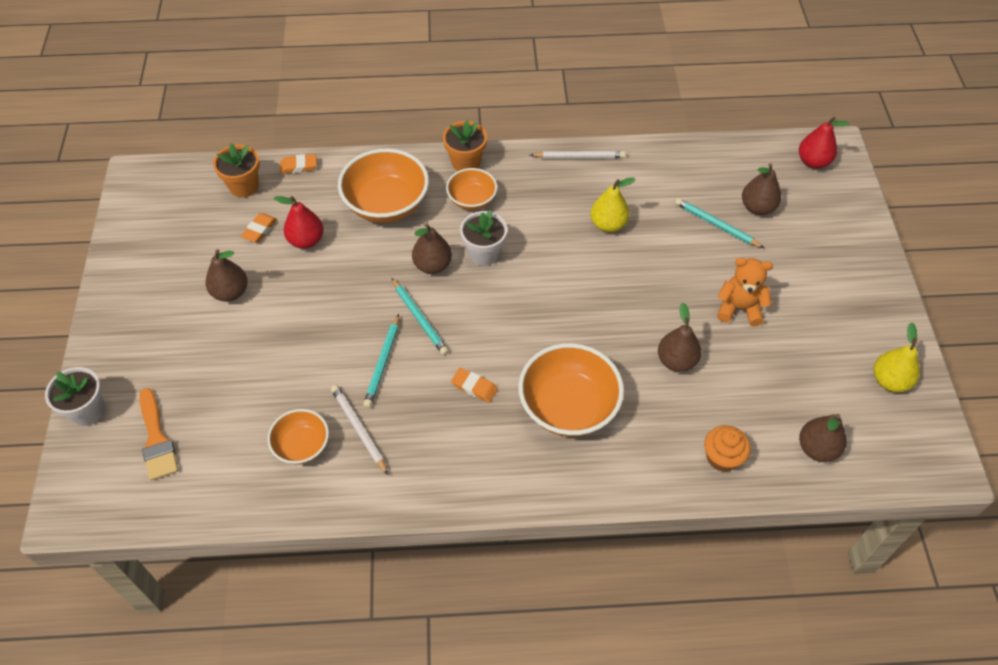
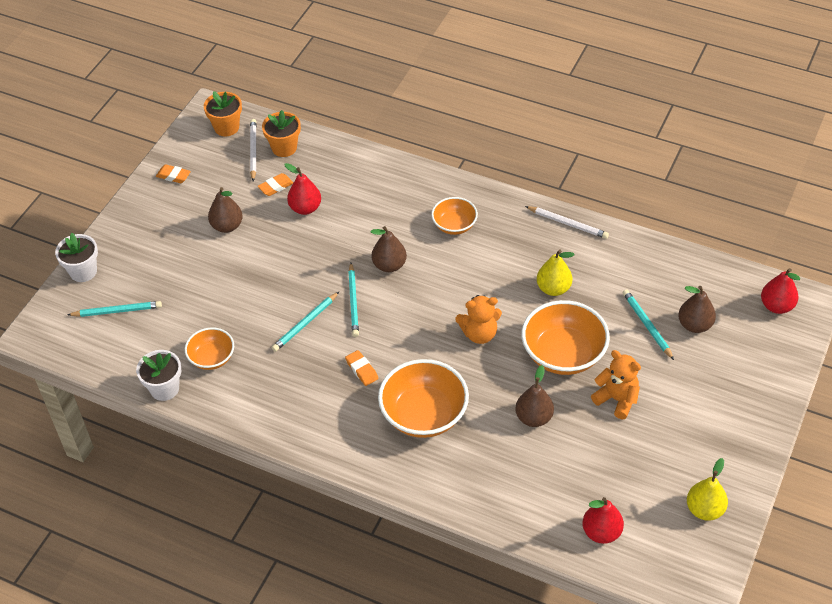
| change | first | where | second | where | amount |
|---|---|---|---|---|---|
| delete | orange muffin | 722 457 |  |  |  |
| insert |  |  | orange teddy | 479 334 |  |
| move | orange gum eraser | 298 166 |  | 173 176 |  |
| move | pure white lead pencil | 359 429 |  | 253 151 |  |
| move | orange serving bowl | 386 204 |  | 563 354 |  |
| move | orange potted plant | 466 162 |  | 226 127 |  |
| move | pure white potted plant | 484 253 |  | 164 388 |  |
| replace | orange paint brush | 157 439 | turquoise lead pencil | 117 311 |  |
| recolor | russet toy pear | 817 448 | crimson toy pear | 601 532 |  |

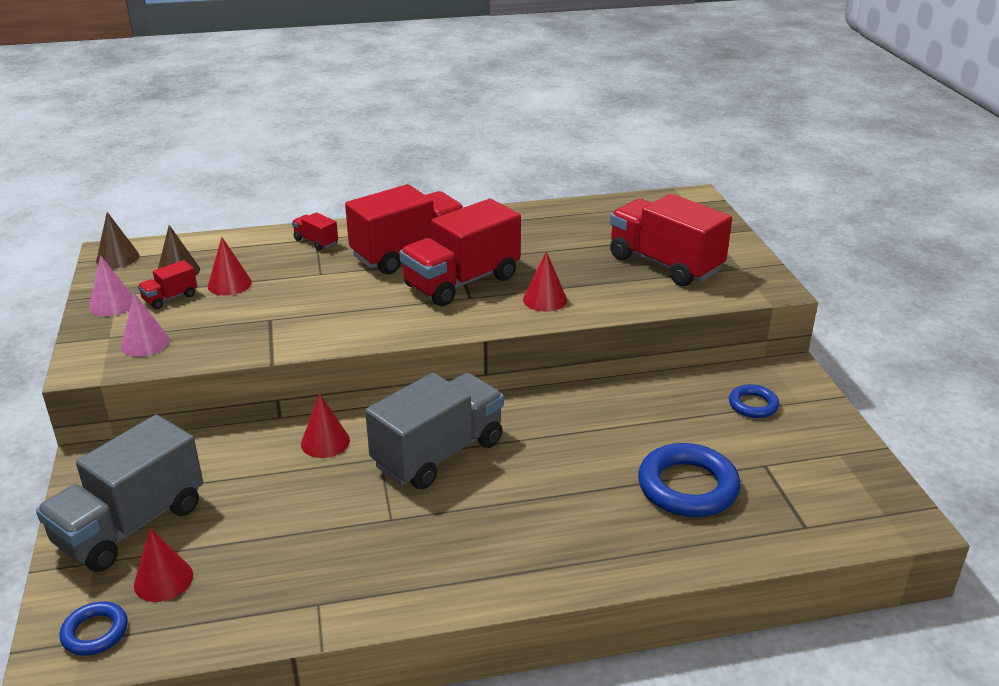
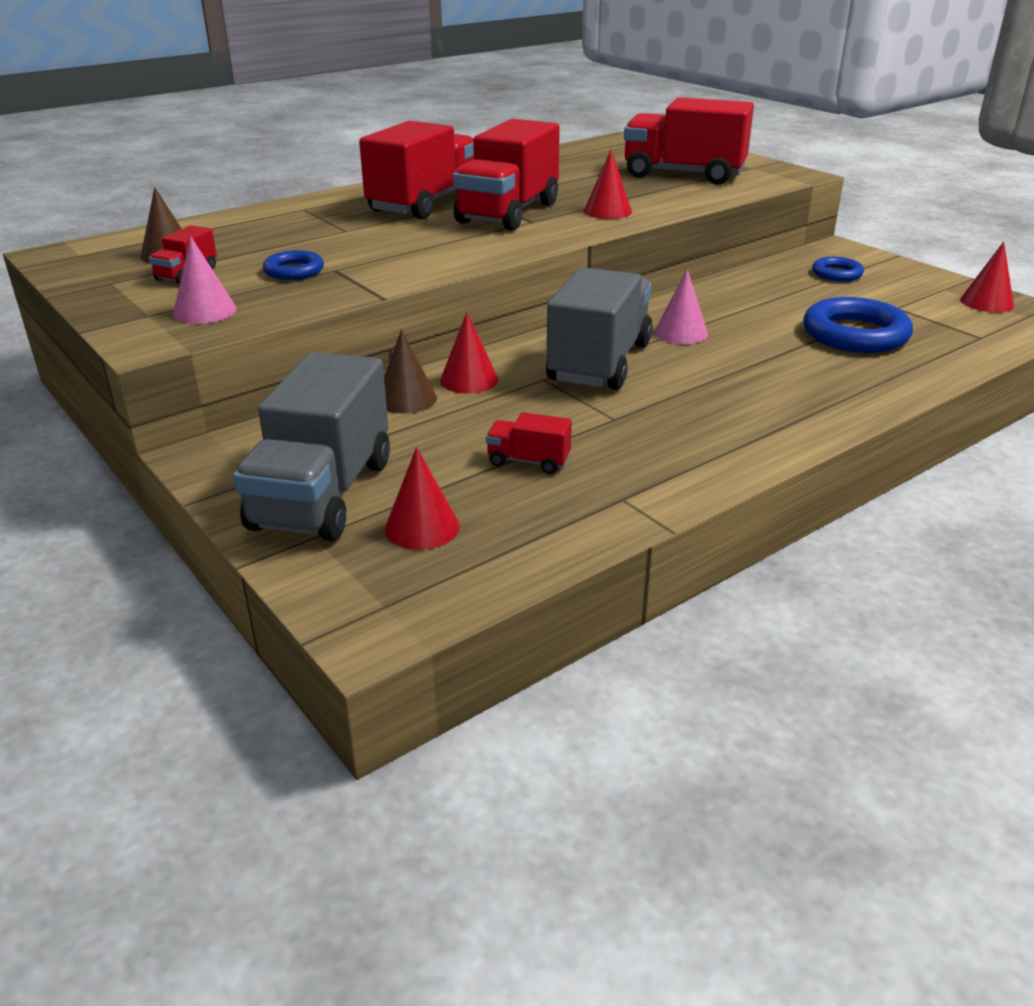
| change | first | where | second | where | amount |
|---|---|---|---|---|---|
| move | blue torus | 95 632 |  | 294 271 |  |
| move | rose-pink cone | 112 304 |  | 681 333 |  |
| move | russet cone | 117 258 |  | 406 399 |  |
| move | crimson cone | 229 284 |  | 986 302 |  |
| move | crimson toy truck | 316 242 |  | 528 461 |  |

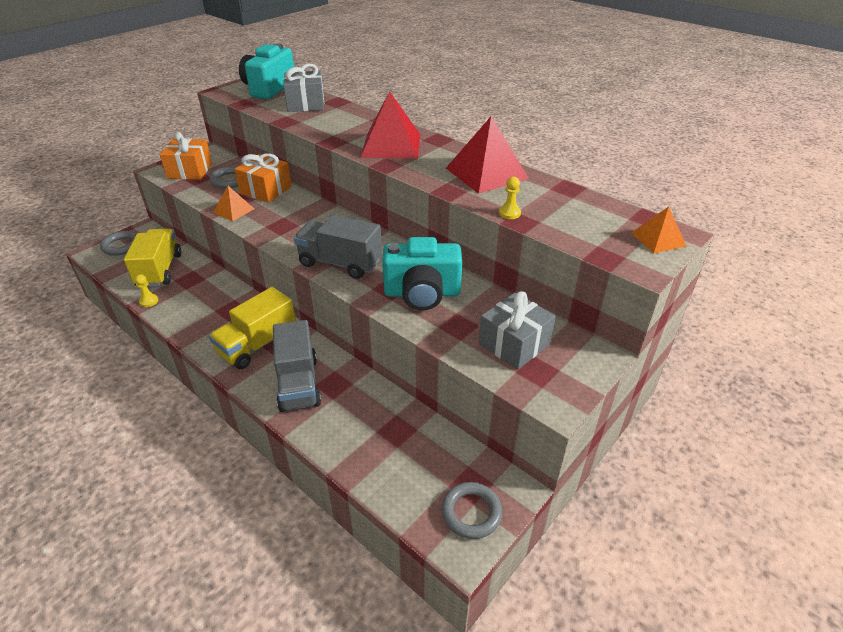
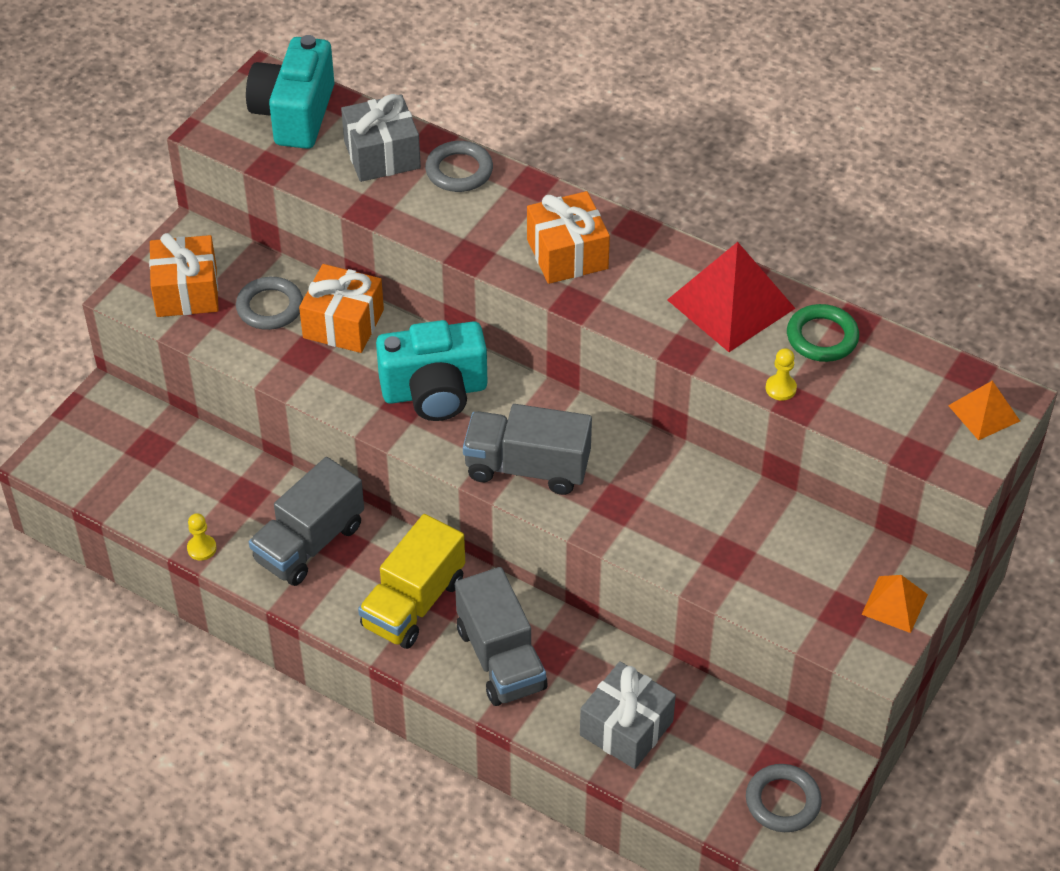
| change | first | where | second | where | amount |
|---|---|---|---|---|---|
| delete | yellow toy truck | 159 270 |  |  |  |
| insert |  |  | grey toy truck | 309 543 |  |
| insert |  |  | emerald torus | 822 337 |  |
| move | grey torus | 121 246 |  | 459 171 |  |
| move | orange pyramid shape | 234 210 |  | 894 604 |  |
| move | turquoise photo camera | 422 293 |  | 435 392 |  |
| move | grey present | 514 344 |  | 626 728 |  |
| replace | crimson pyramid shape | 391 145 | orange present | 567 254 |  |

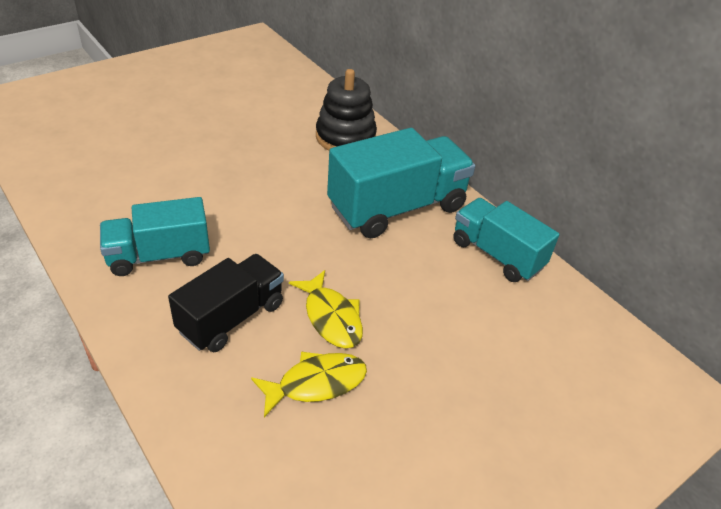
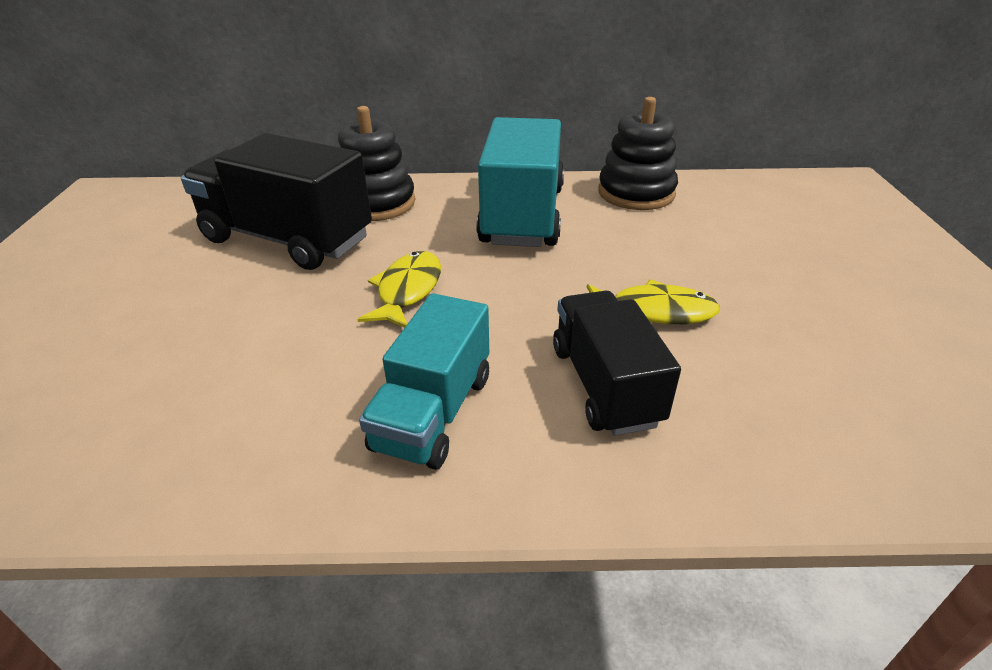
| change | first | where | second | where | amount |
|---|---|---|---|---|---|
| insert |  |  | jet-black toy truck | 287 239 |  |
| move | yellow fish figure | 316 383 |  | 407 291 |  |
| replace | turquoise toy truck | 497 254 | jet-black ring stacker | 636 193 |  |

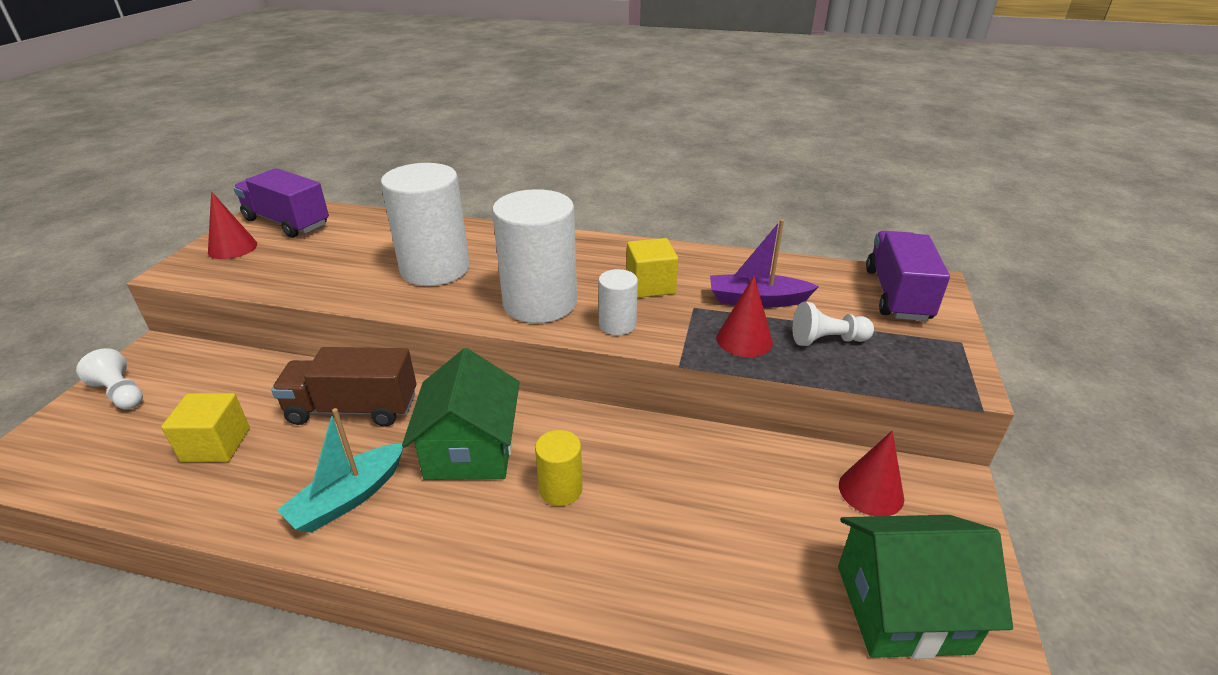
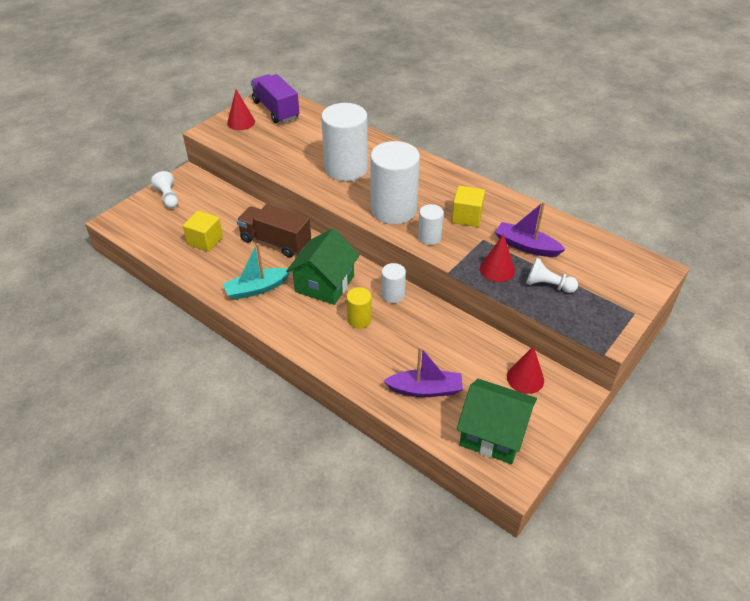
| change | first | where | second | where | amount |
|---|---|---|---|---|---|
| delete | violet toy truck | 897 295 |  |  |  |
| insert |  |  | pure white cylinder shape | 393 295 |  |
| insert |  |  | violet boat | 425 389 |  |

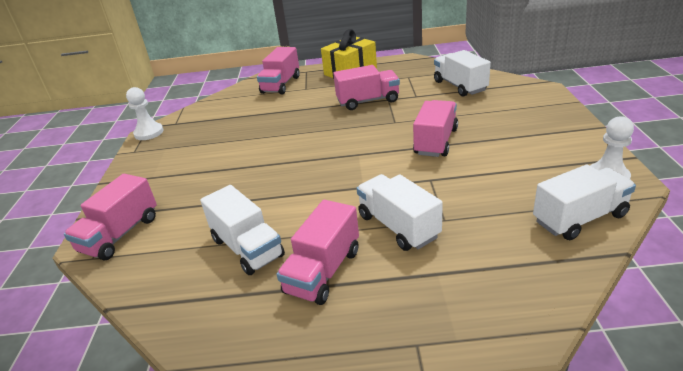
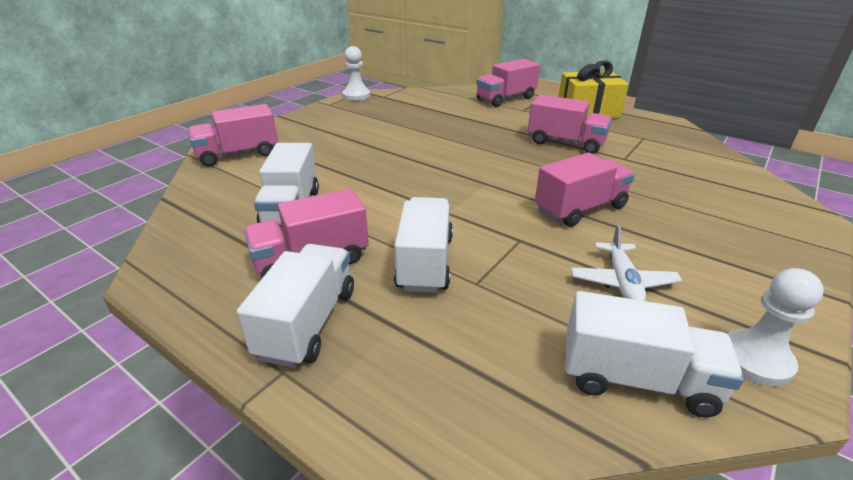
| change | first | where | second | where | amount |
|---|---|---|---|---|---|
| insert |  |  | pure white plane | 622 282 |  |
| move | pure white toy truck | 460 86 |  | 308 323 |  |

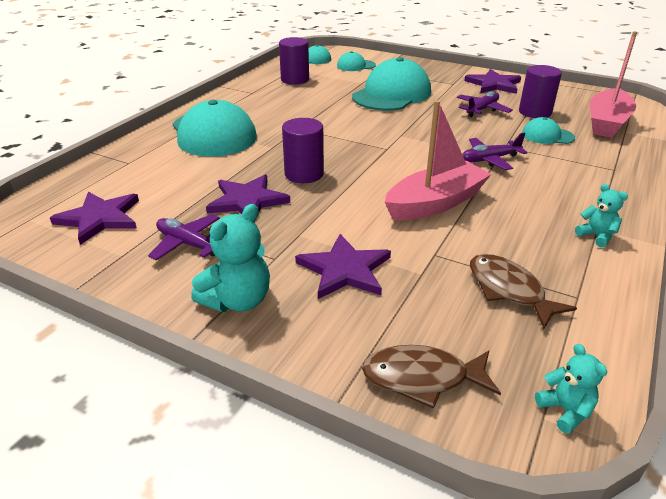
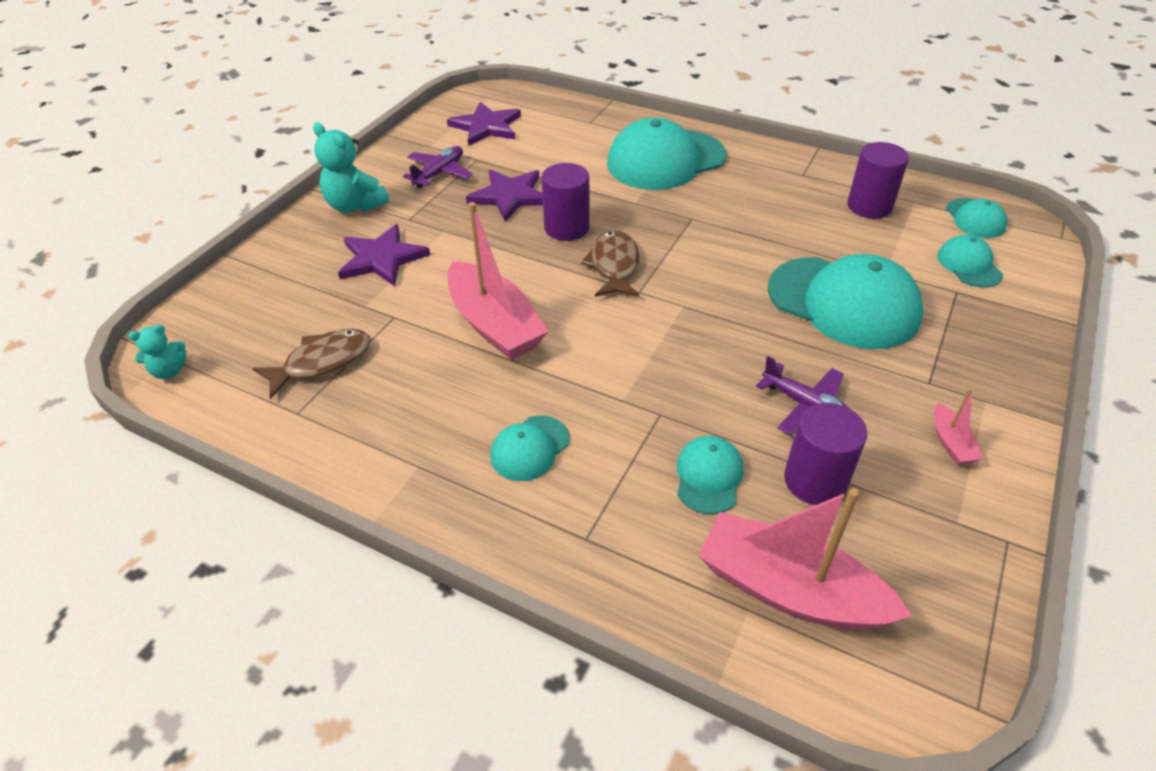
| change | first | where | second | where | amount |
|---|---|---|---|---|---|
| delete | violet plane | 490 159 |  |  |  |
| delete | turquoise teddy | 596 236 |  |  |  |
| insert |  |  | turquoise baseball cap | 530 448 |  |
| move | russet fish figure | 422 378 |  | 614 266 |  |
| replace | violet five-pointed star | 494 84 | rose-pink boat | 951 443 |  |

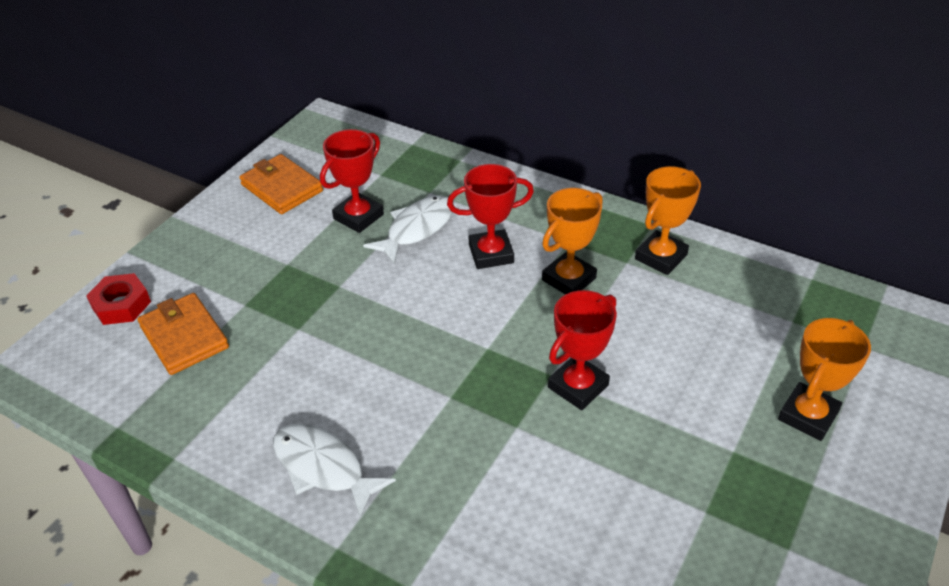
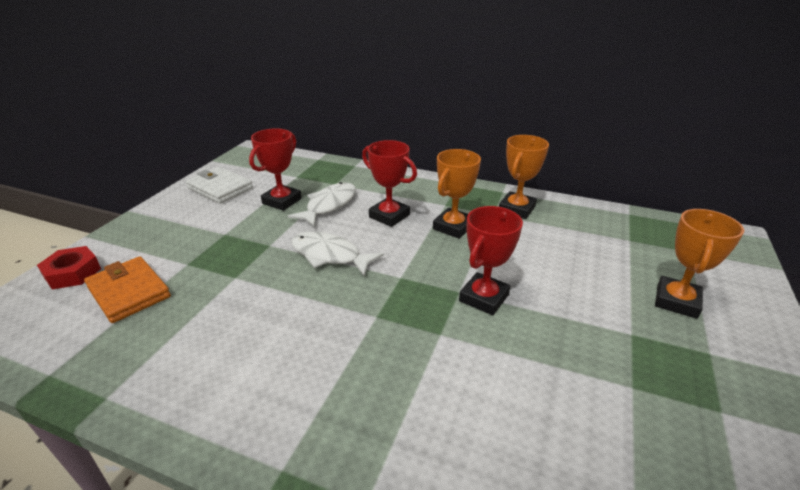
| change | first | where | second | where | amount |
|---|---|---|---|---|---|
| move | pure white fish figure | 323 467 |  | 329 255 |  |
| recolor | orange billfold | 282 188 | pure white billfold | 220 188 |  |
| rotate | crimson award cup | 491 254 |  | 389 216 | 60 degrees clockwise |

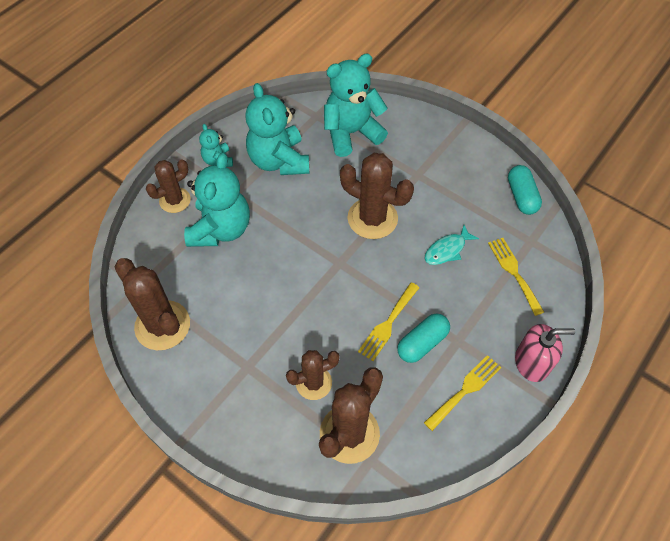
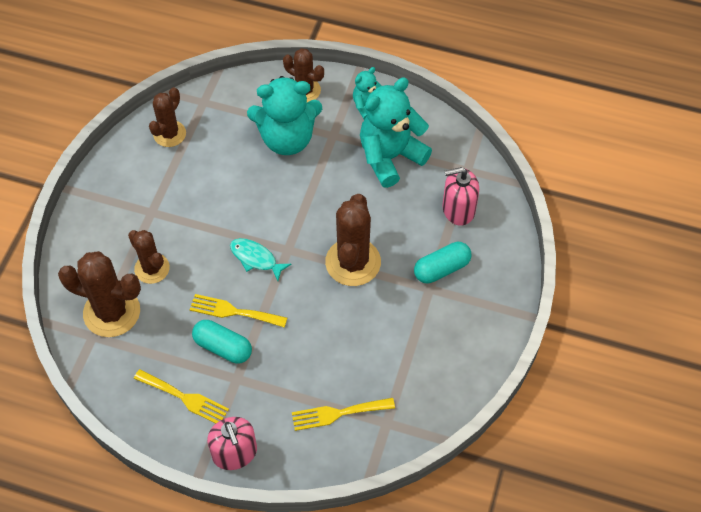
| change | first | where | second | where | amount |
|---|---|---|---|---|---|
| move | turquoise fish figure | 447 250 |  | 256 258 |  |
| move | turquoise pill shape | 521 196 |  | 441 268 |  |
| replace | turquoise teddy | 351 133 | rose-pink soap pump | 458 209 |  |
| rotate | yellow dinner fork | 514 272 |  | 338 413 | 150 degrees counterclockwise |
| resize | russet saguaro cactus | 162 325 |  | 169 134 | x0.63 |

